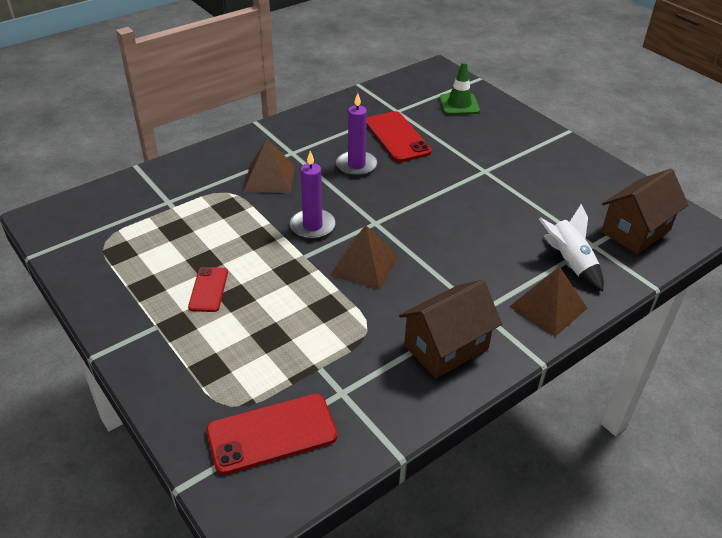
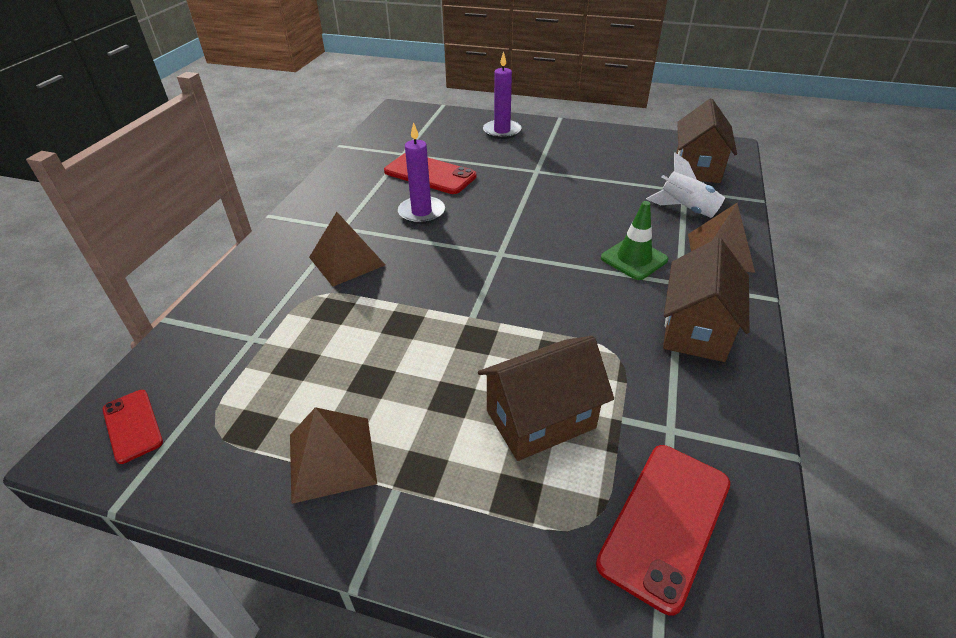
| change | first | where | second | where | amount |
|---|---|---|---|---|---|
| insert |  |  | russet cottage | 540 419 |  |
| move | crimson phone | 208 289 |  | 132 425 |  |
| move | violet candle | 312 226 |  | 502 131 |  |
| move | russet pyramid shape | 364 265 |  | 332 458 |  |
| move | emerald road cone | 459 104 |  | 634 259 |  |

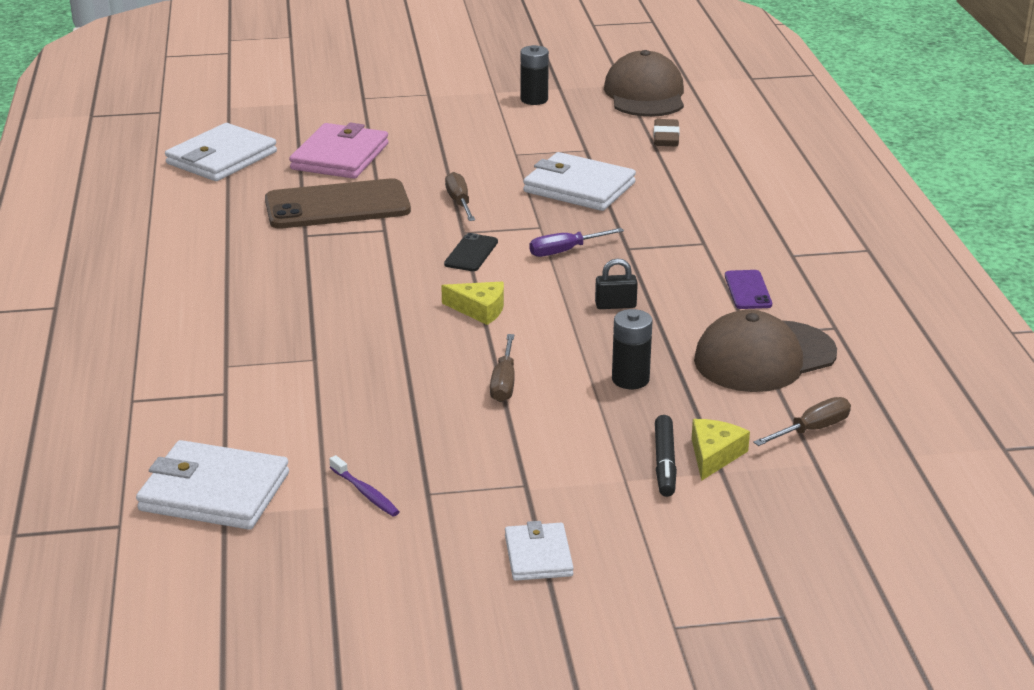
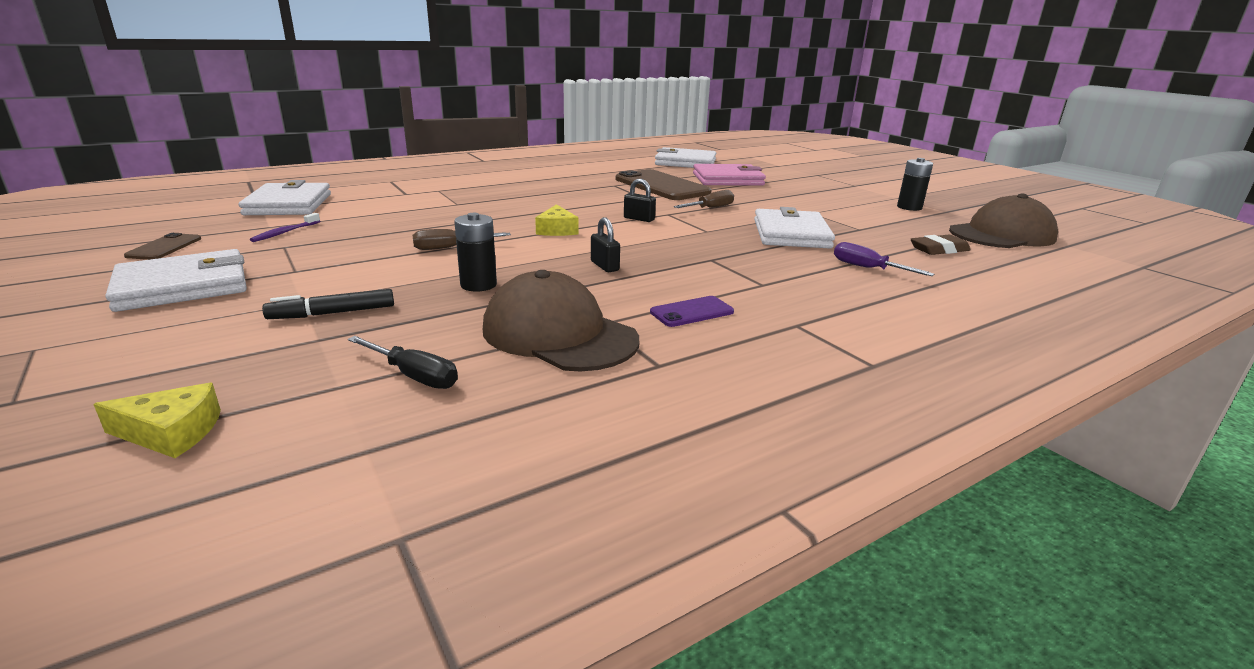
| change | first | where | second | where | amount |
|---|---|---|---|---|---|
| insert |  |  | russet phone | 164 247 |  |
| move | violet flat screwdriver | 565 251 |  | 867 268 |  |
| move | yellow cheese | 714 455 |  | 171 432 |  |
| replace | jet-black phone | 471 253 | jet-black padlock | 639 219 |  |
| recolor | russet flat screwdriver | 812 429 | jet-black flat screwdriver | 414 376 |  |
| resize | pure white billfold | 538 555 |  | 183 286 | x1.76 |

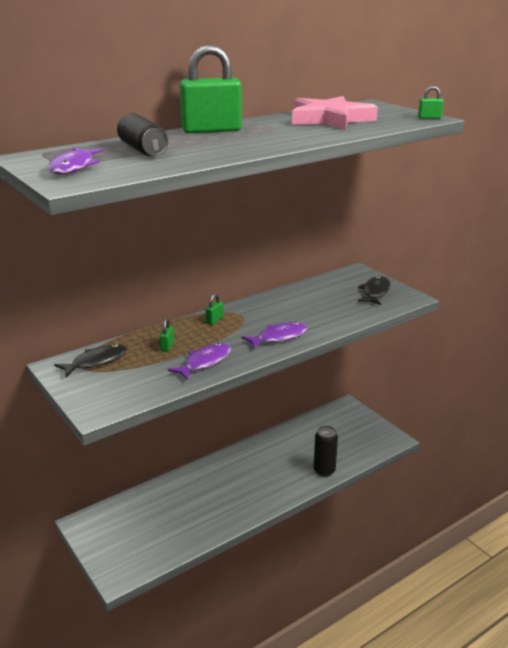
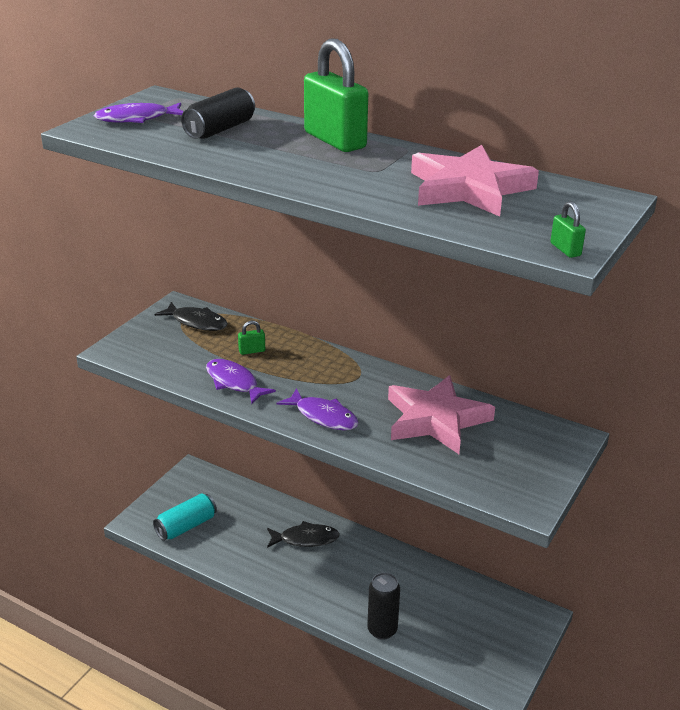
| change | first | where | second | where | amount |
|---|---|---|---|---|---|
| delete | emerald padlock | 214 320 |  |  |  |
| insert |  |  | turquoise tin | 186 526 |  |
| insert |  |  | rose-pink five-pointed star | 436 419 |  |
| move | jet-black fish figure | 375 292 |  | 305 539 |  |
| rotate | violet fish figure | 204 362 |  | 234 382 | 150 degrees counterclockwise |

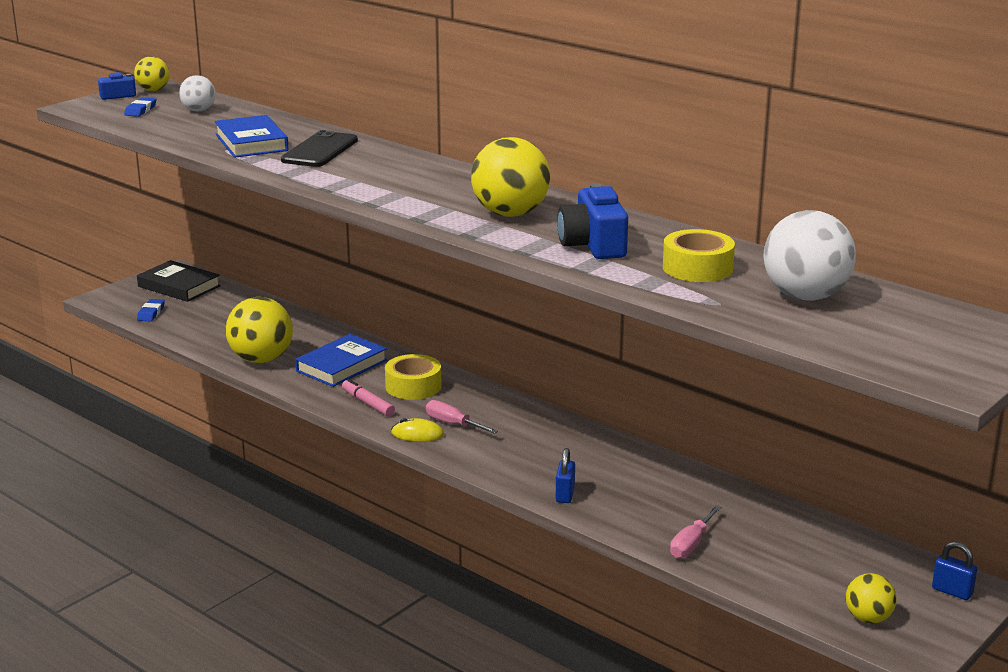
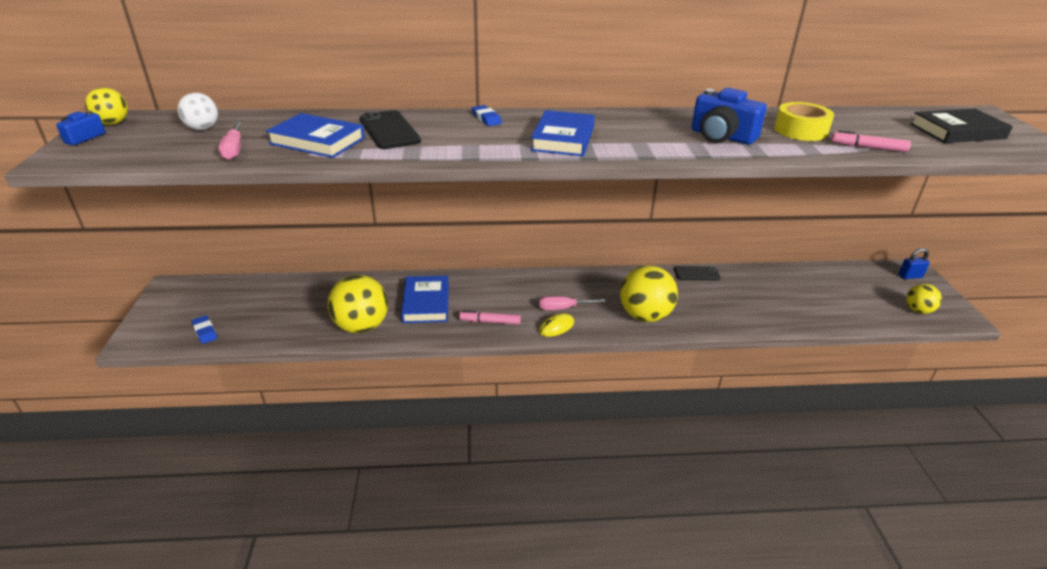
| change | first | where | second | where | amount |
|---|---|---|---|---|---|
| delete | yellow roll of tape | 413 386 |  |  |  |
| delete | blue padlock | 565 495 |  |  |  |
| delete | pure white ball | 805 296 |  |  |  |
| insert |  |  | blue hardcover | 563 139 |  |
| insert |  |  | jet-black phone | 696 273 |  |
| insert |  |  | rose-pink marker pen | 868 147 |  |
| move | blue gum eraser | 140 110 |  | 486 119 |  |
| move | jet-black hardcover | 179 286 |  | 957 131 |  |
| move | yellow ball | 510 214 |  | 645 316 |  |
| move | rose-pink flat screwdriver | 691 544 |  | 234 150 |  |

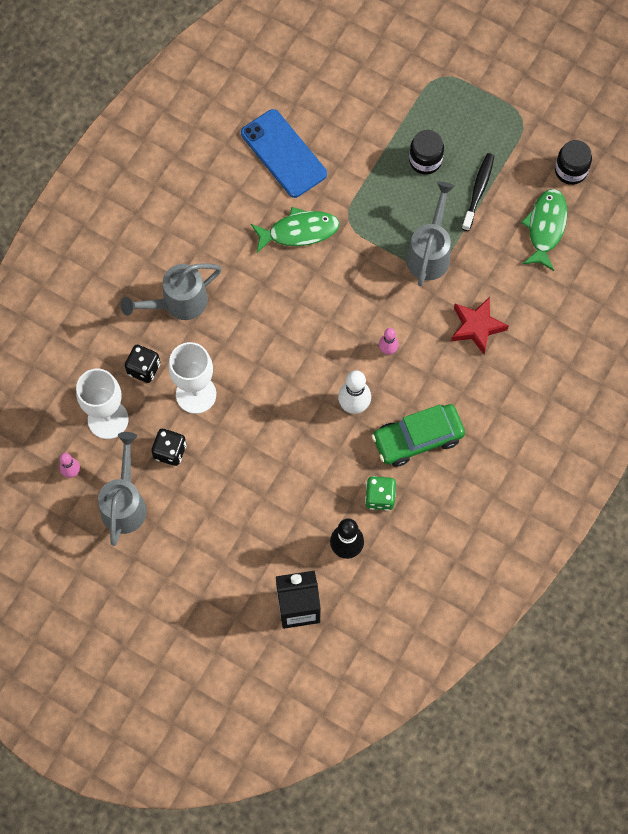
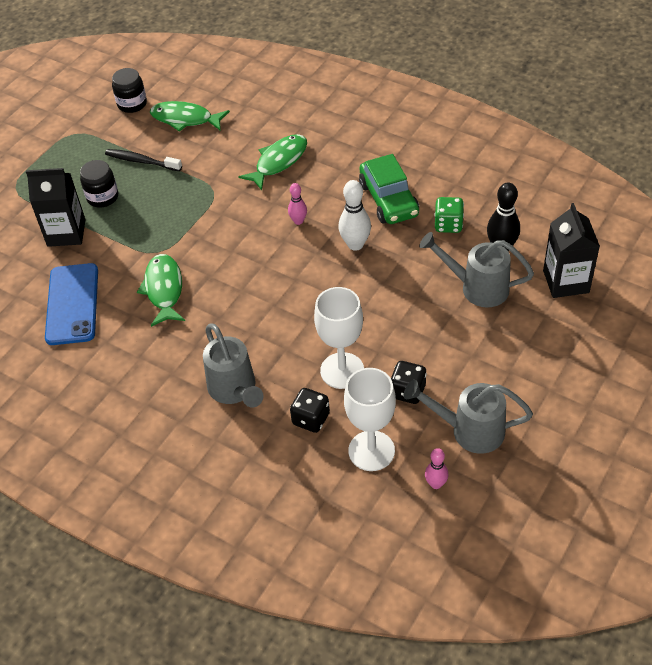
| change | first | where | second | where | amount |
|---|---|---|---|---|---|
| insert |  |  | jet-black milk carton | 66 233 |  |
| move | grey sprinkling can | 429 253 |  | 477 288 |  |
| replace | crimson five-pointed star | 476 327 | emerald fish figure | 279 162 |  |
| rotate | blue phone | 283 153 |  | 72 304 | 60 degrees counterclockwise |

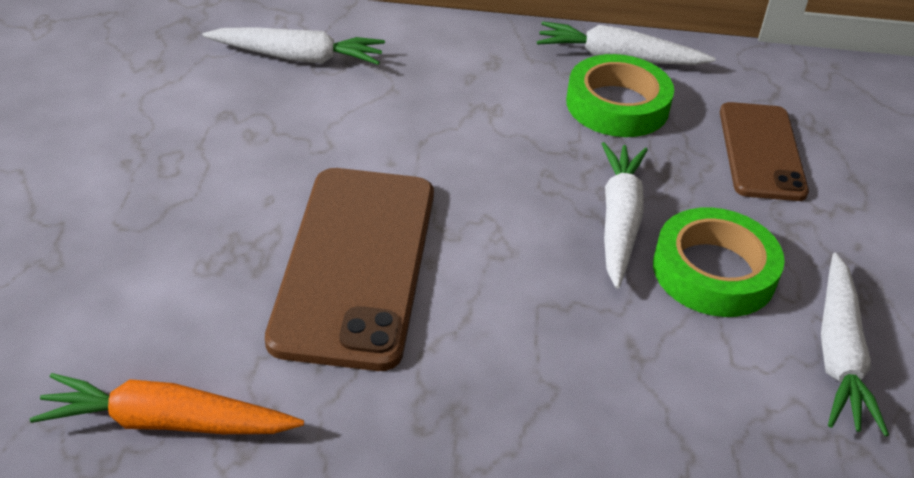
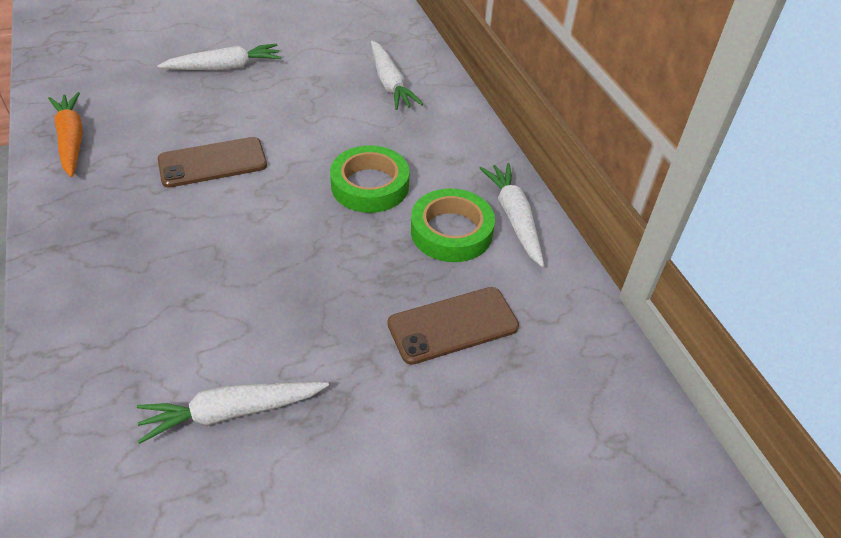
| change | first | where | second | where | amount |
|---|---|---|---|---|---|
| move | pure white carrot | 619 221 |  | 225 67 |  |
| move | emerald roll of tape | 714 271 |  | 370 185 |  |
| resize | russet phone | 356 264 |  | 213 163 | x0.64 |

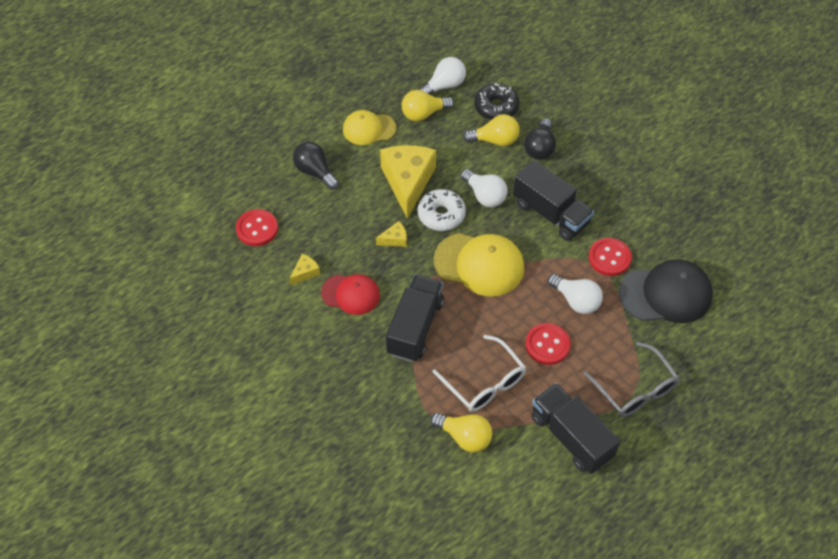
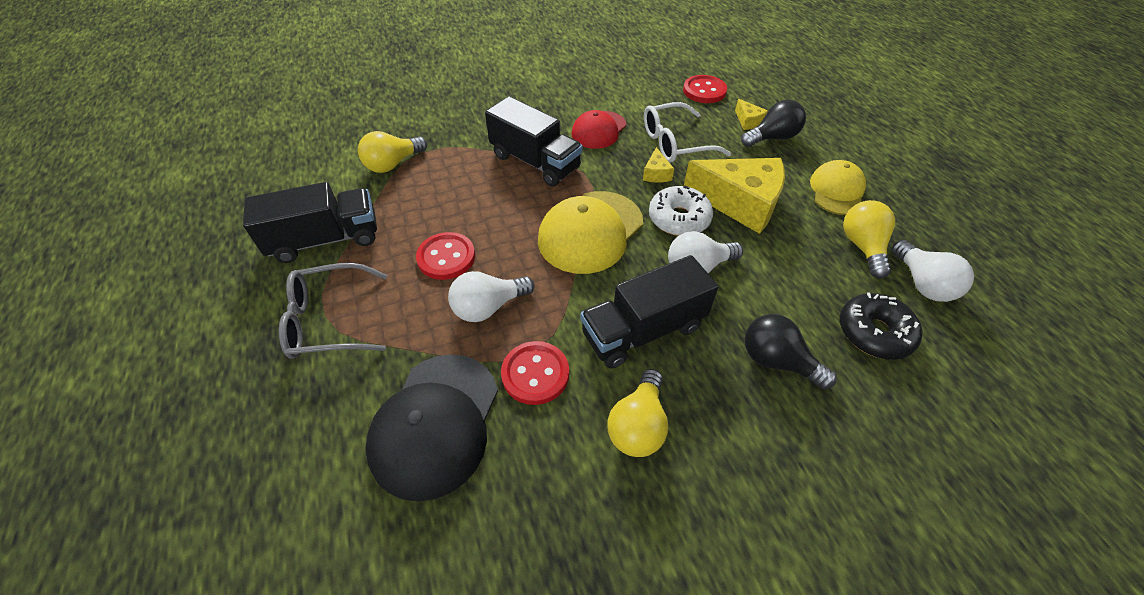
| change | first | where | second | where | amount |
|---|---|---|---|---|---|
| move | yellow cheese | 305 272 |  | 748 121 |  |
| move | pure white glasses | 484 382 |  | 675 143 |  |
| move | yellow lightbulb | 495 140 |  | 638 425 |  |

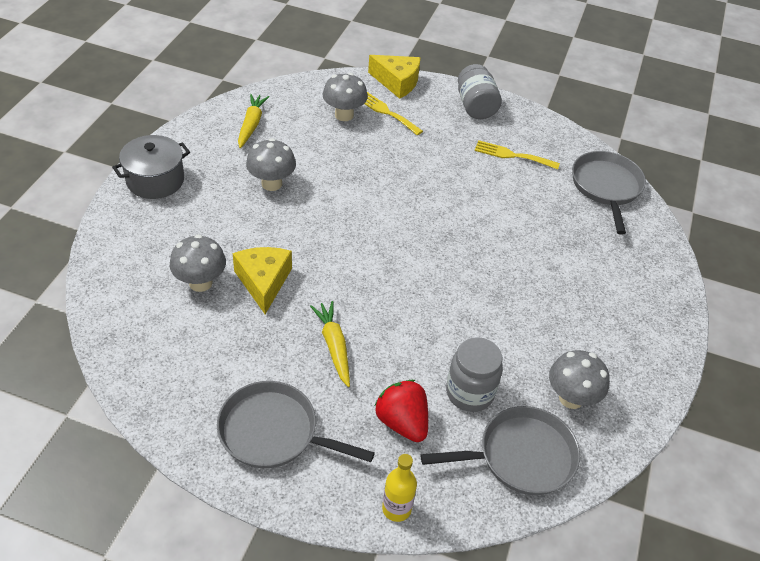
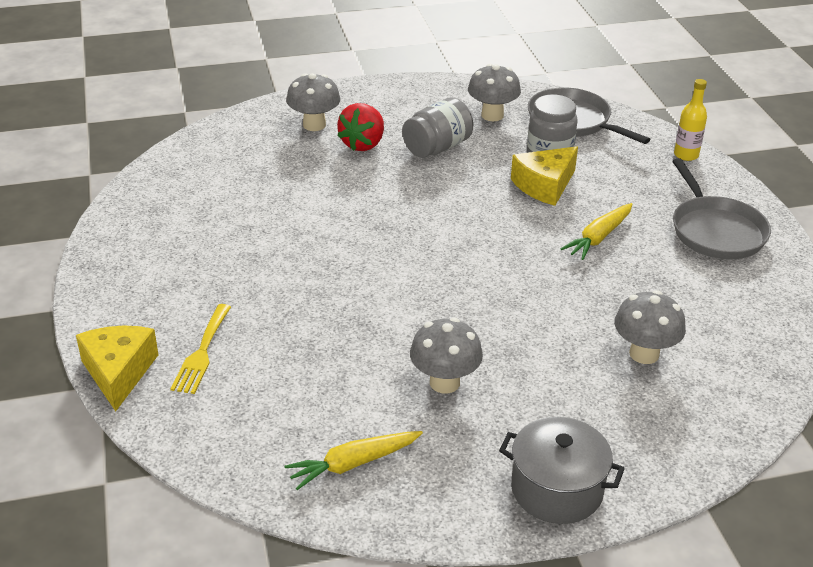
| change | first | where | second | where | amount |
|---|---|---|---|---|---|
| delete | yellow dinner fork | 512 155 |  |  |  |
| delete | grey frying pan | 606 187 |  |  |  |
| move | yellow cheese | 263 282 |  | 544 185 |  |
| move | grey toadstool | 344 115 |  | 314 125 |  |
| move | crimson strawberry | 402 422 |  | 363 144 |  |
| move | grey preserve jar | 475 106 |  | 437 148 |  |

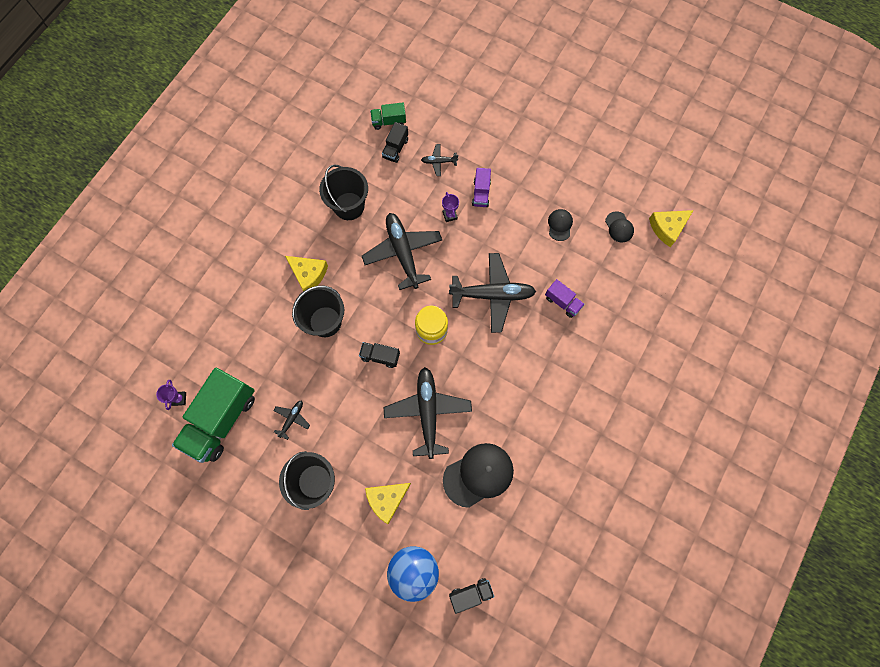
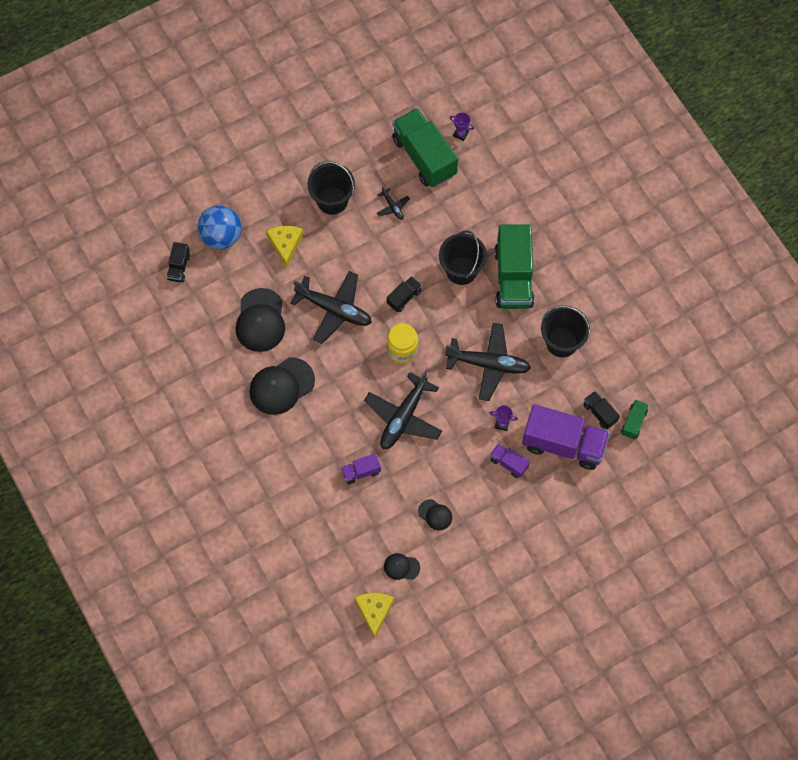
| change | first | where | second | where | amount |
|---|---|---|---|---|---|
| insert |  |  | jet-black baseball cap | 281 386 |  |
| replace | yellow cheese | 308 274 | emerald toy truck | 513 277 |  |
| replace | jet-black plane | 439 162 | violet toy truck | 563 444 |  |

